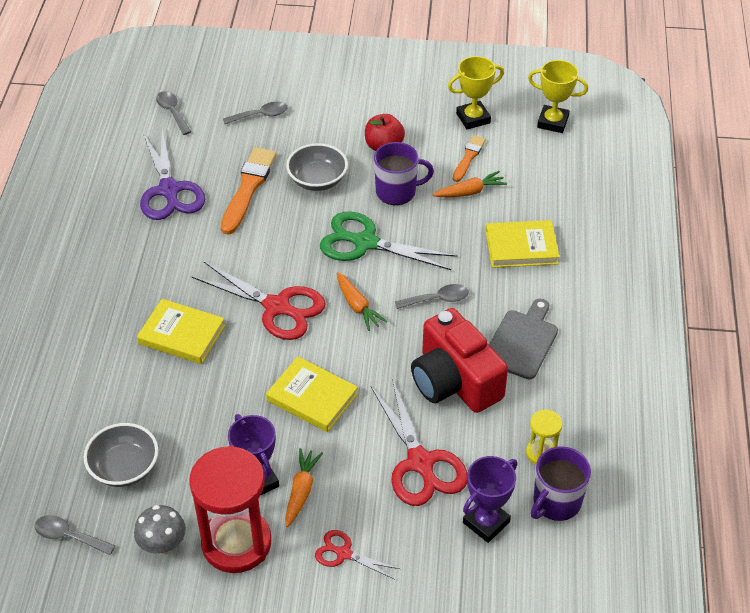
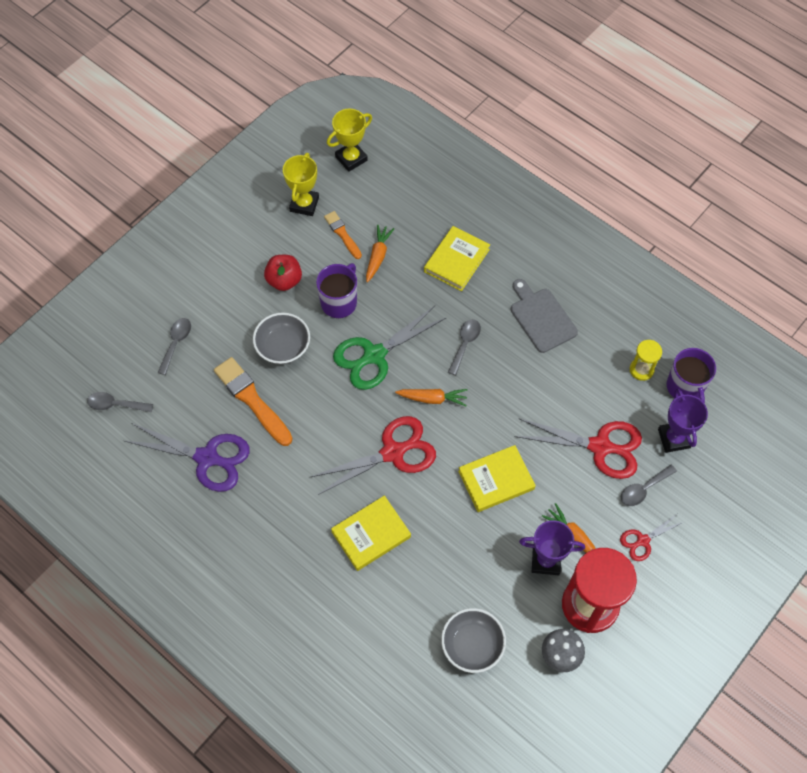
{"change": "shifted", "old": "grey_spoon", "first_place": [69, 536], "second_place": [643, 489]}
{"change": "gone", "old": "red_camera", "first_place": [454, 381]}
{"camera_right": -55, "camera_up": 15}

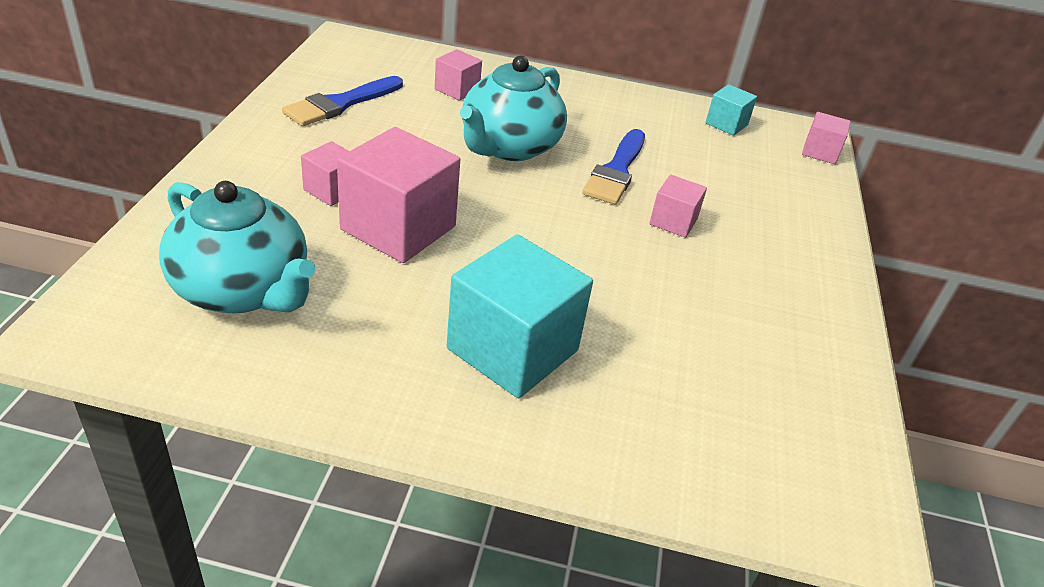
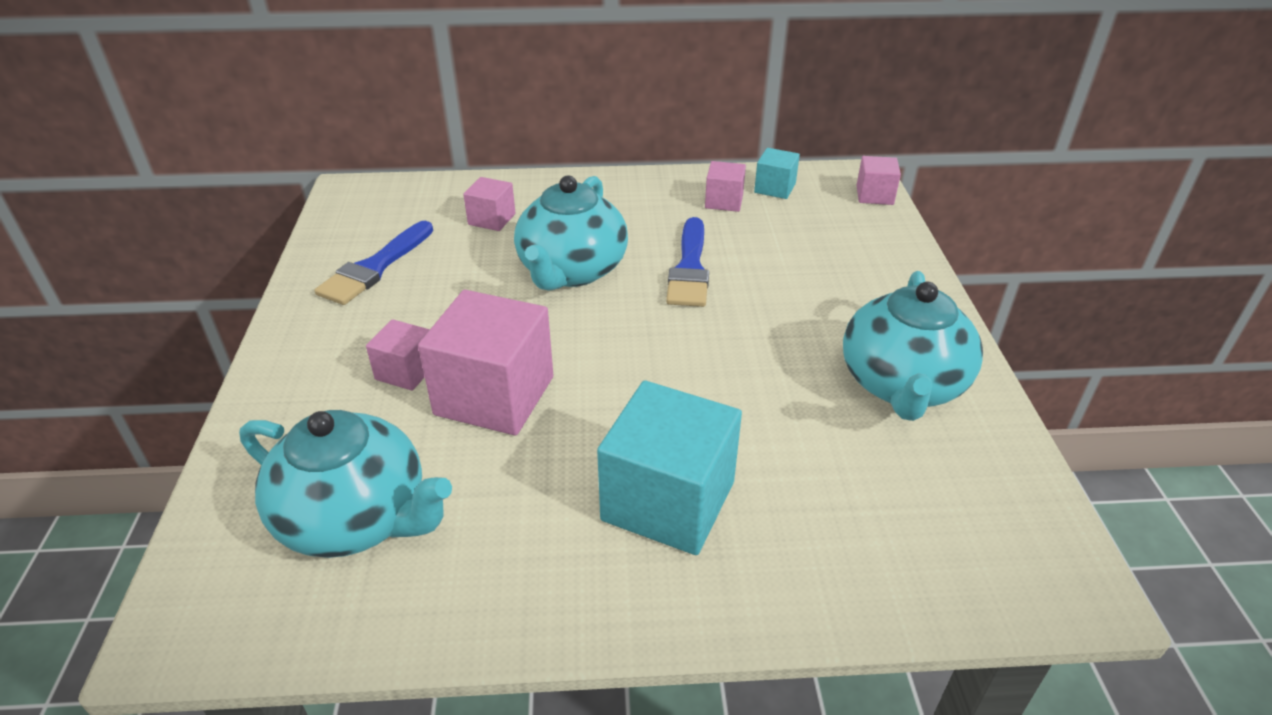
{"change": "shifted", "old": "pink_cube", "first_place": [673, 222], "second_place": [724, 201]}
{"change": "new", "new": "turquoise_teapot", "second_place": [902, 385]}
{"camera_right": -10, "camera_up": 0}

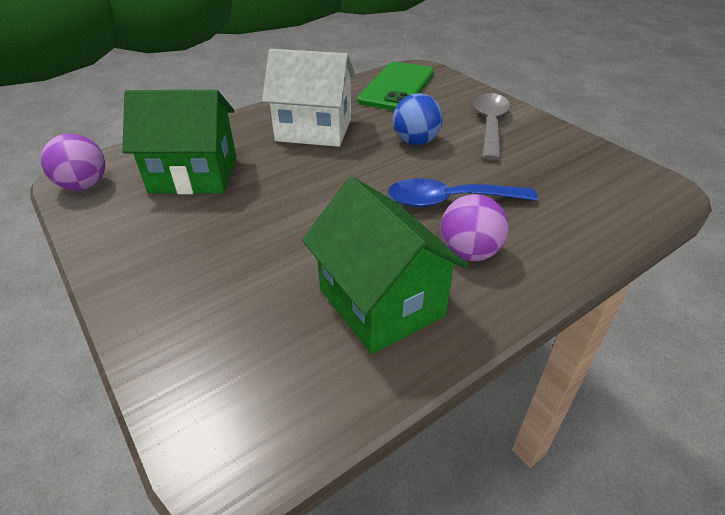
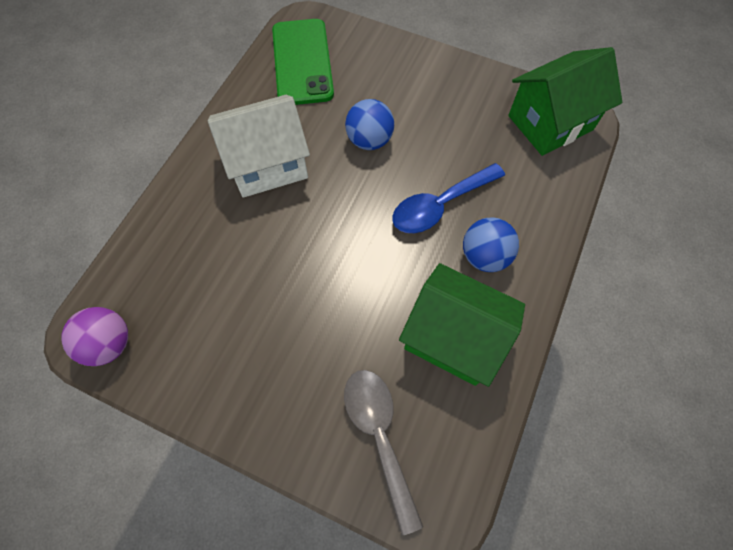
{"change": "shifted", "old": "green_house", "first_place": [194, 175], "second_place": [550, 123]}
{"change": "repainted", "old": "purple_ball", "new": "blue_ball", "first_place": [469, 252], "second_place": [484, 256]}
{"change": "shifted", "old": "grey_spoon", "first_place": [490, 125], "second_place": [379, 436]}
{"camera_right": -30, "camera_up": 25}

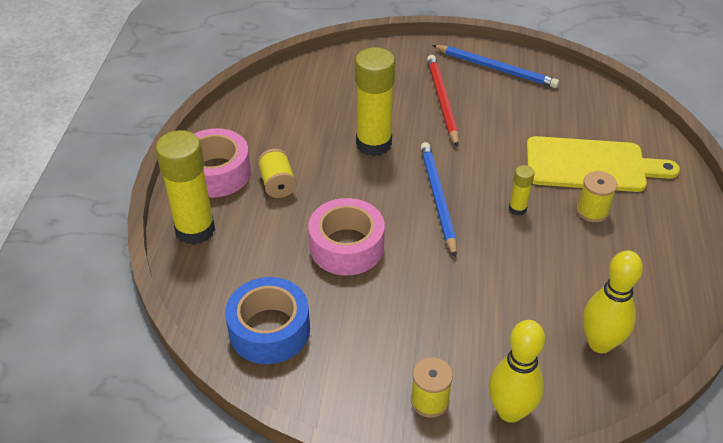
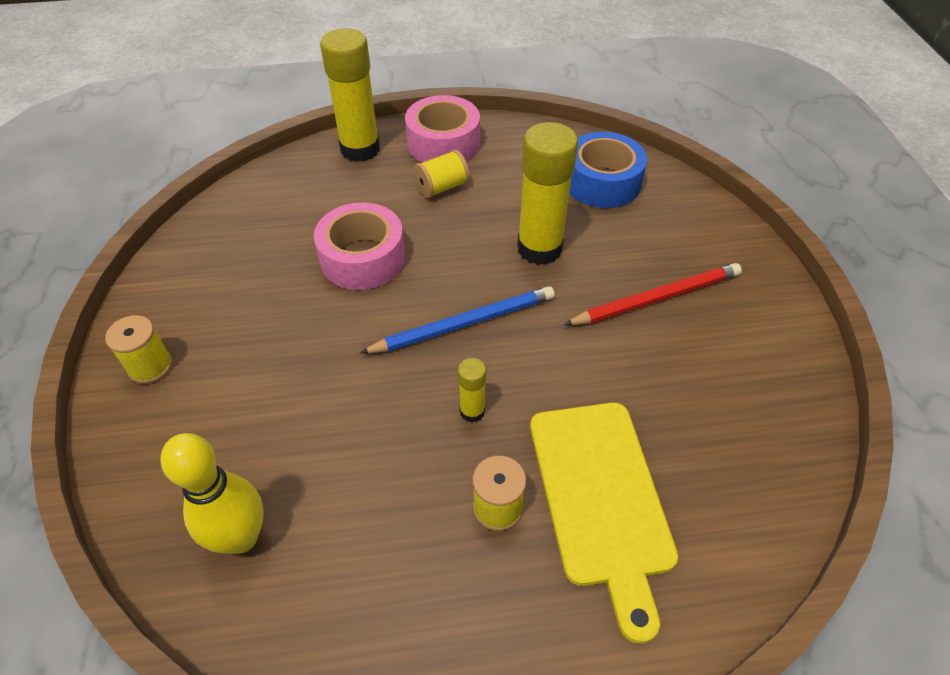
{"change": "shifted", "old": "blue_tape", "first_place": [269, 330], "second_place": [602, 182]}
{"change": "gone", "old": "blue_pencil", "first_place": [496, 68]}
{"change": "gone", "old": "yellow_bowling_pin", "first_place": [510, 411]}
{"camera_right": 75, "camera_up": 5}

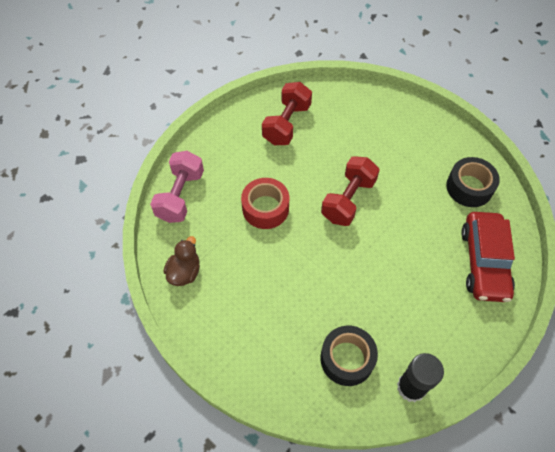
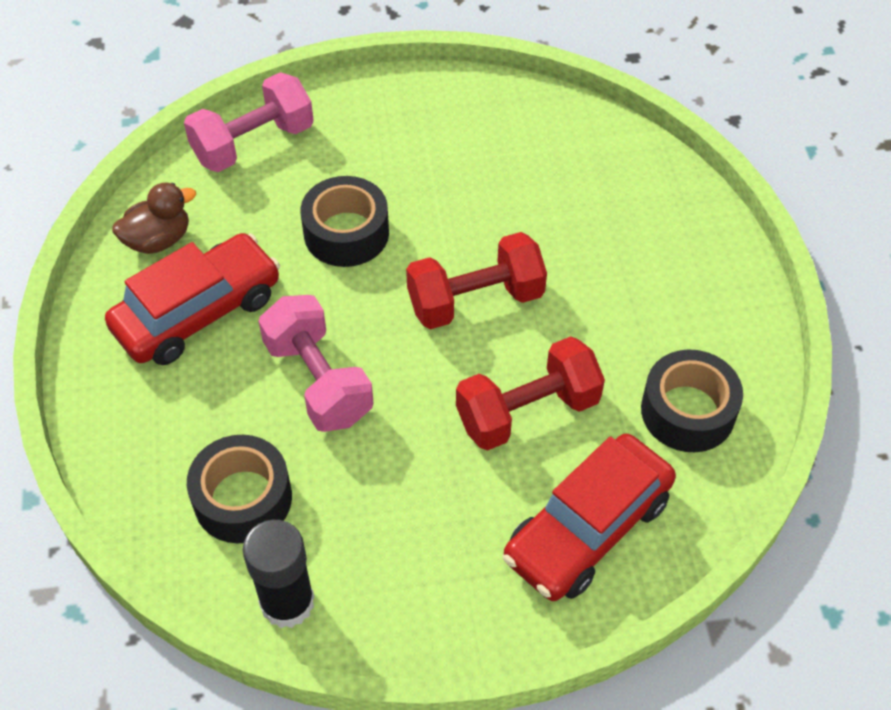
{"change": "repainted", "old": "red_tape", "new": "black_tape", "first_place": [265, 208], "second_place": [346, 233]}
{"change": "shifted", "old": "red_dumbbell", "first_place": [286, 124], "second_place": [527, 411]}
{"change": "new", "new": "red_car", "second_place": [198, 312]}
{"change": "new", "new": "pink_dumbbell", "second_place": [318, 381]}
{"camera_right": 40, "camera_up": -5}

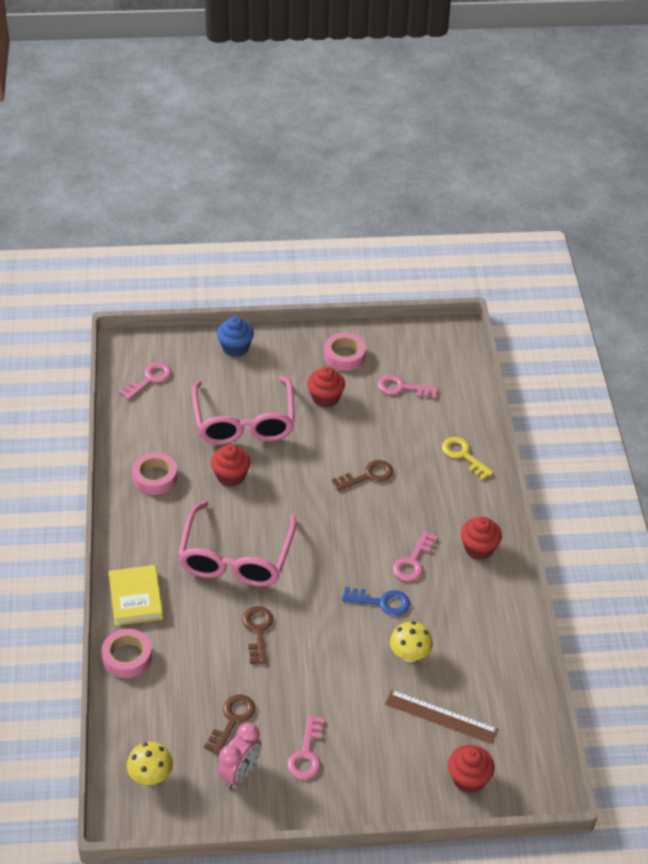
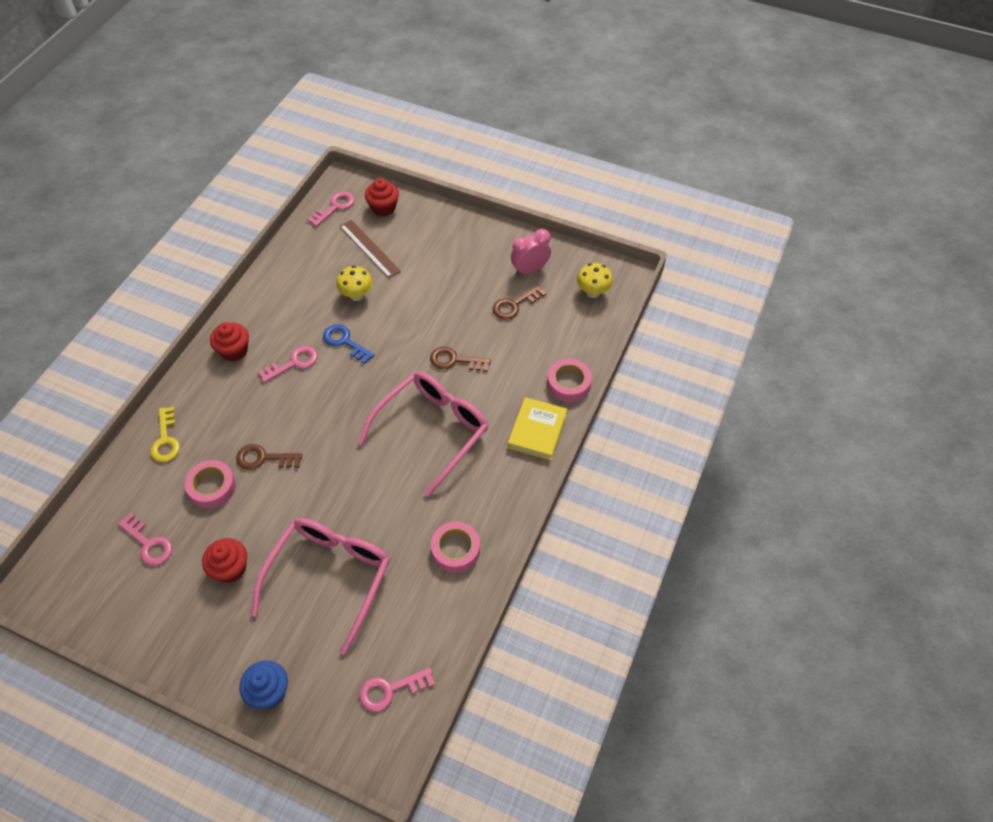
{"change": "gone", "old": "red_cupcake", "first_place": [231, 476]}
{"change": "rotated", "old": "brown_key", "first_place": [258, 631], "second_place": [455, 360], "degrees": 75}
{"change": "shifted", "old": "pink_key", "first_place": [306, 753], "second_place": [335, 207]}
{"change": "shifted", "old": "pink_tape", "first_place": [344, 356], "second_place": [212, 487]}
{"camera_right": -150, "camera_up": 10}

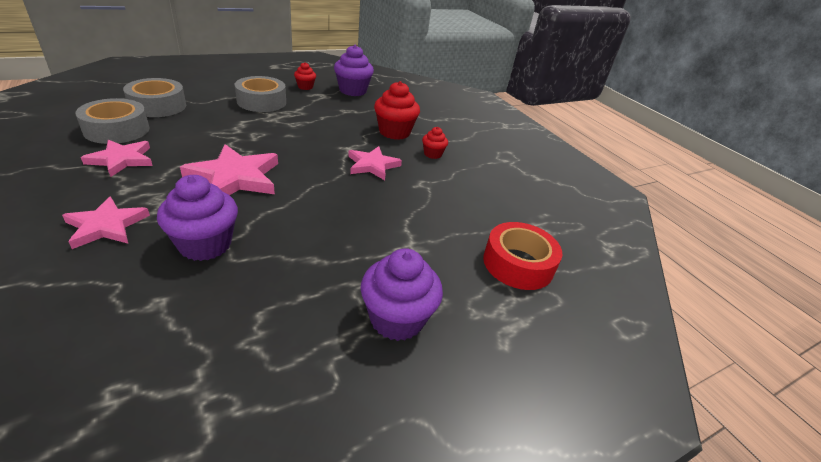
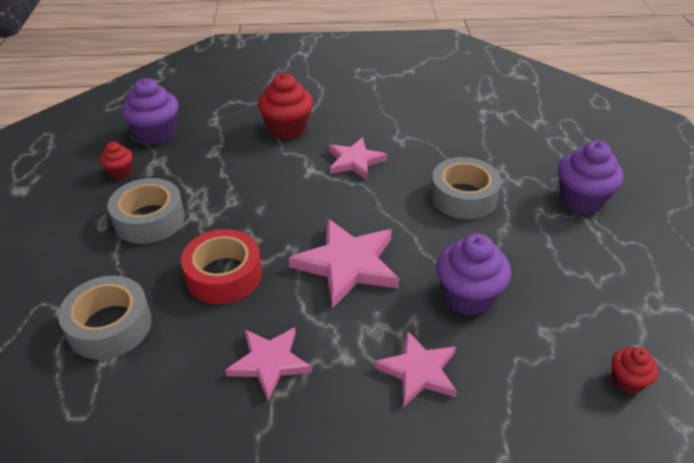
{"change": "shifted", "old": "grey_tape", "first_place": [117, 130], "second_place": [463, 196]}
{"change": "shifted", "old": "red_cupcake", "first_place": [432, 154], "second_place": [627, 381]}
{"change": "shifted", "old": "red_tape", "first_place": [518, 264], "second_place": [224, 275]}
{"camera_right": -60, "camera_up": 5}

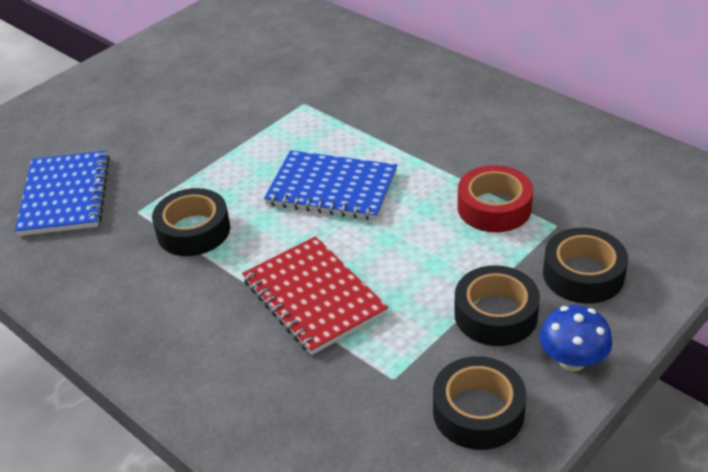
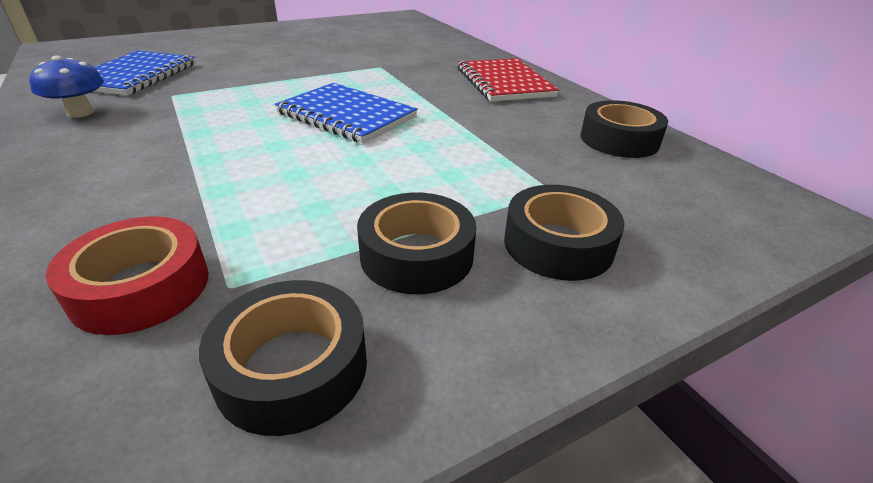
{"change": "shifted", "old": "black_tape", "first_place": [193, 231], "second_place": [619, 140]}
{"change": "shifted", "old": "red_notebook", "first_place": [313, 297], "second_place": [504, 82]}
{"change": "shifted", "old": "red_tape", "first_place": [494, 207], "second_place": [141, 287]}
{"change": "shifted", "old": "blue_mushroom", "first_place": [572, 360], "second_place": [80, 113]}
{"camera_right": 15, "camera_up": -5}

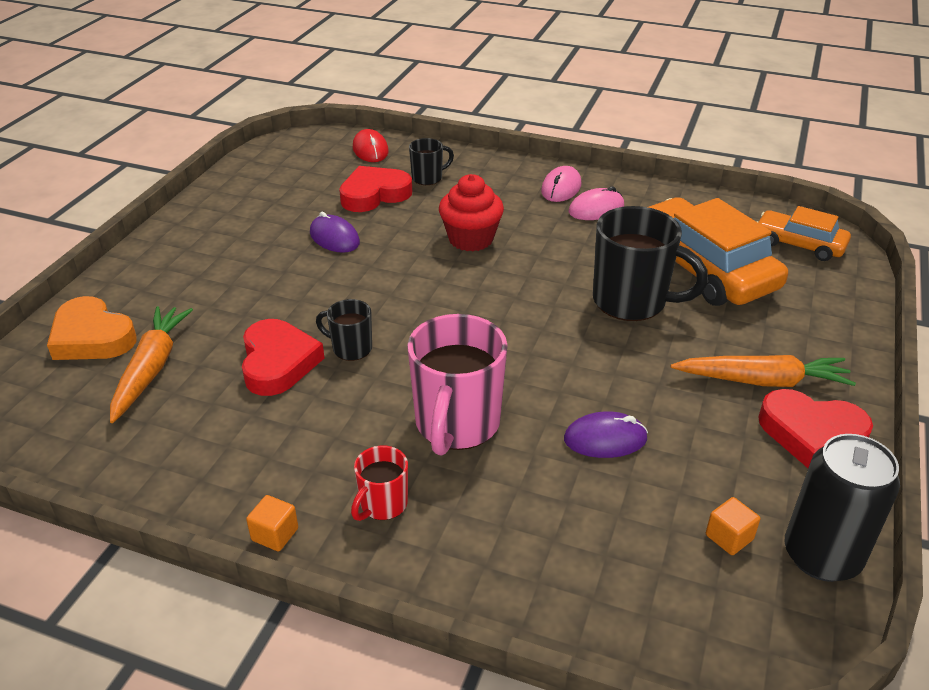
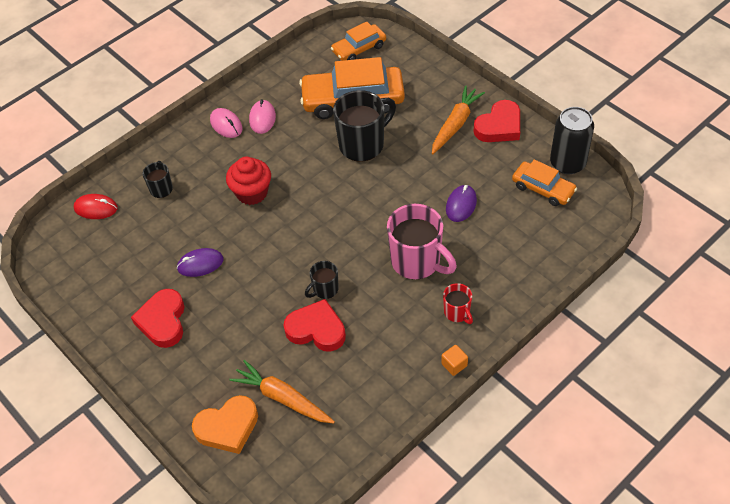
{"change": "shifted", "old": "red_heart", "first_place": [374, 194], "second_place": [163, 321]}
{"change": "swapped", "old": "orange_cube", "new": "orange_car", "first_place": [729, 537], "second_place": [543, 189]}
{"camera_right": -60, "camera_up": 15}

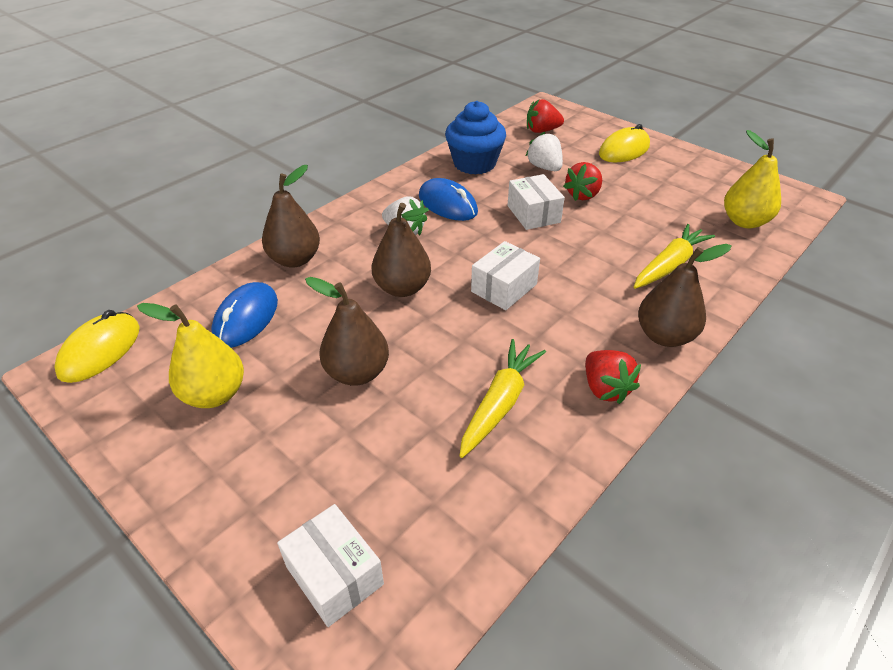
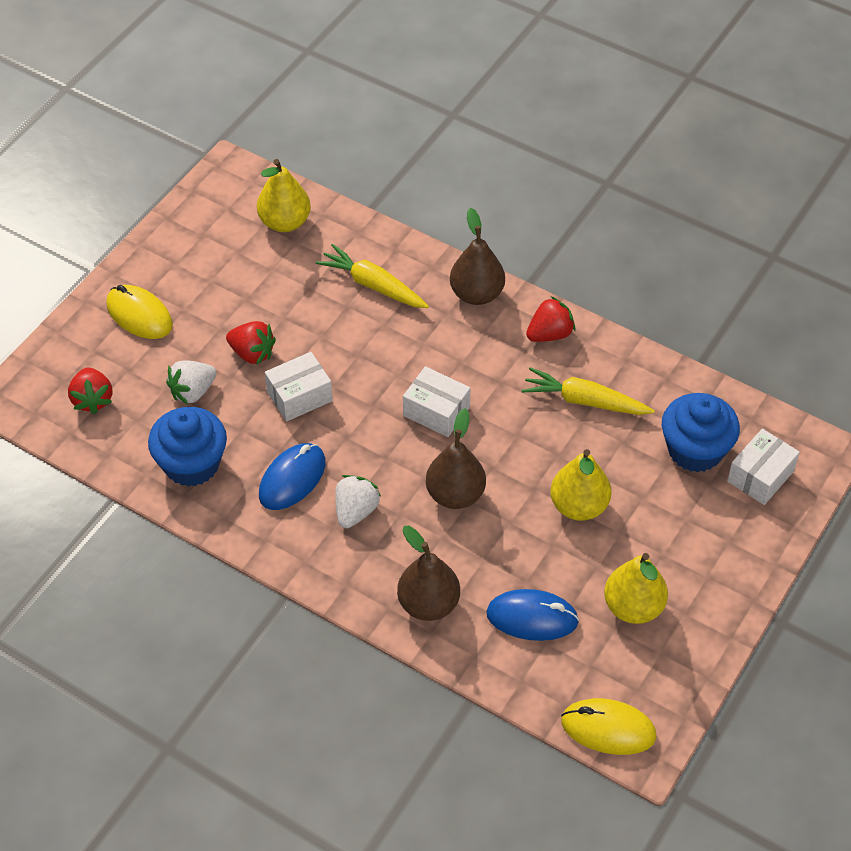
{"change": "repainted", "old": "brown_pear", "new": "yellow_pear", "first_place": [357, 373], "second_place": [579, 506]}
{"change": "new", "new": "blue_cupcake", "second_place": [695, 450]}
{"camera_right": -100, "camera_up": 10}

